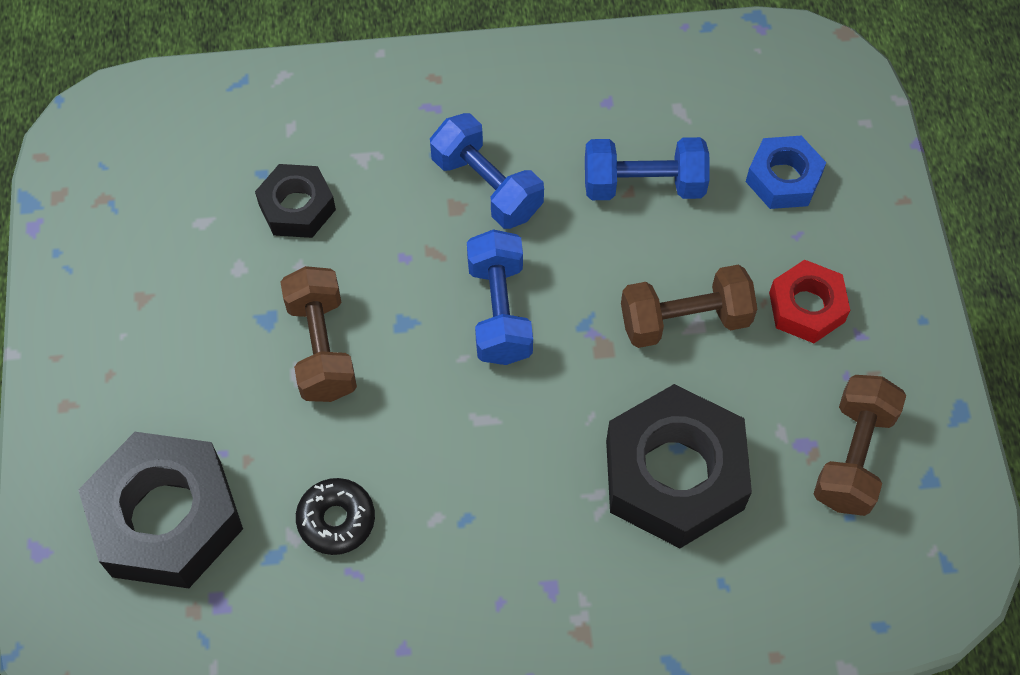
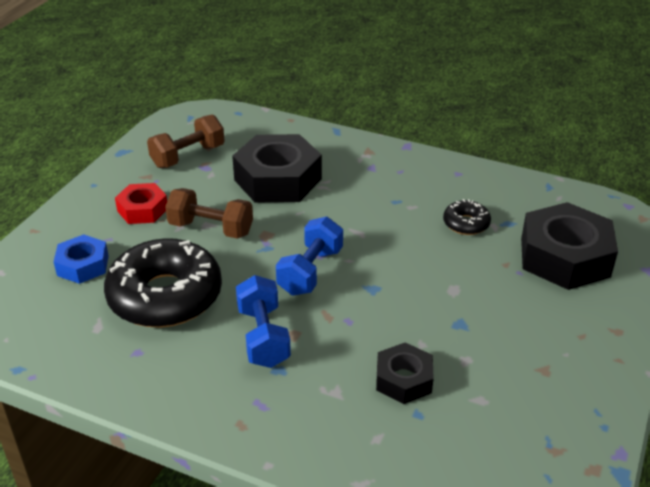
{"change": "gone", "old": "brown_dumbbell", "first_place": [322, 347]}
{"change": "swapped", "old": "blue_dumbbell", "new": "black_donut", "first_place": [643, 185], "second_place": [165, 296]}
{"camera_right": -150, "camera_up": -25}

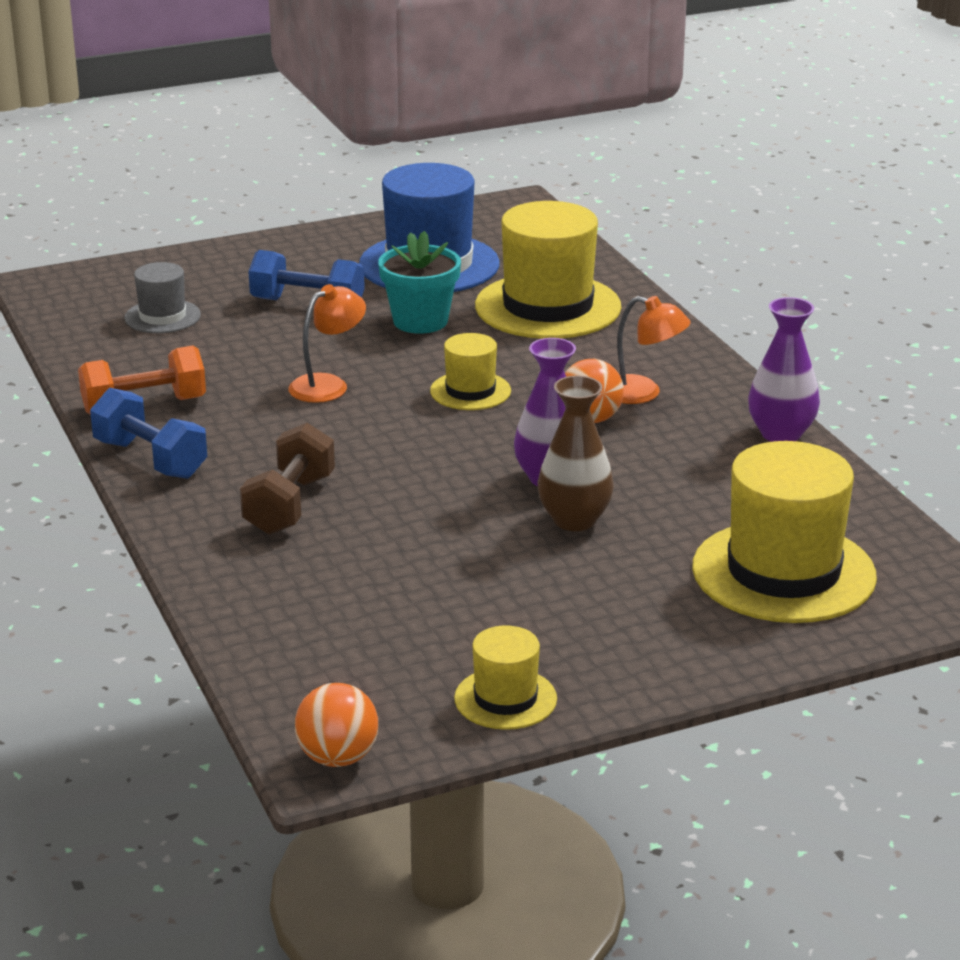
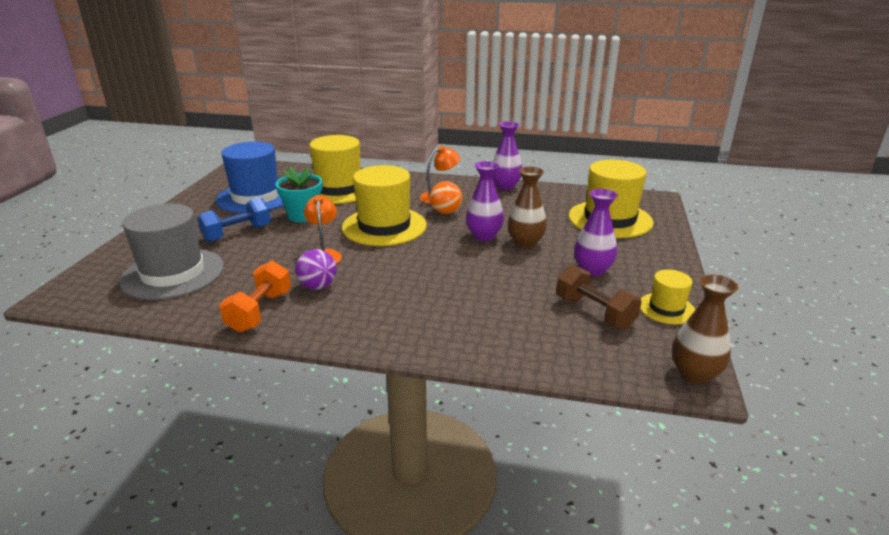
{"change": "gone", "old": "blue_dumbbell", "first_place": [150, 459]}
{"change": "scaled", "old": "grey_hat", "first_place": [162, 317], "second_place": [173, 273], "factor": 1.95}
{"change": "shifted", "old": "brown_dumbbell", "first_place": [290, 505], "second_place": [594, 312]}
{"change": "swapped", "old": "orange_ball", "new": "brown_vase", "first_place": [338, 758], "second_place": [694, 374]}
{"change": "scaled", "old": "yellow_hat", "first_place": [470, 391], "second_place": [384, 226], "factor": 1.95}
{"change": "new", "new": "purple_ball", "second_place": [318, 286]}
{"change": "new", "new": "purple_vase", "second_place": [592, 270]}
{"camera_right": -55, "camera_up": 0}

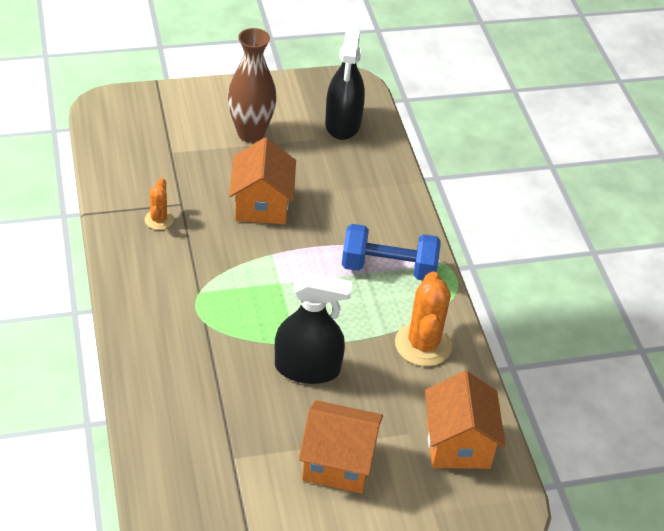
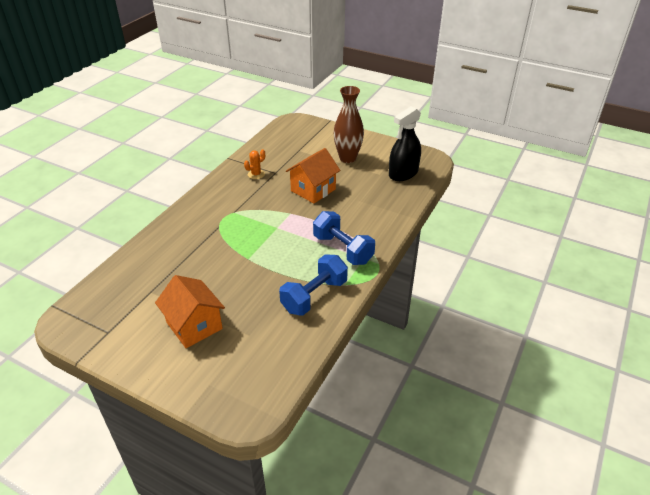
{"change": "gone", "old": "black_spray_bottle", "first_place": [307, 368]}
{"change": "swapped", "old": "orange_cactus", "new": "blue_dumbbell", "first_place": [423, 344], "second_place": [314, 296]}
{"change": "gone", "old": "orange_house", "first_place": [458, 443]}
{"camera_right": 45, "camera_up": -5}

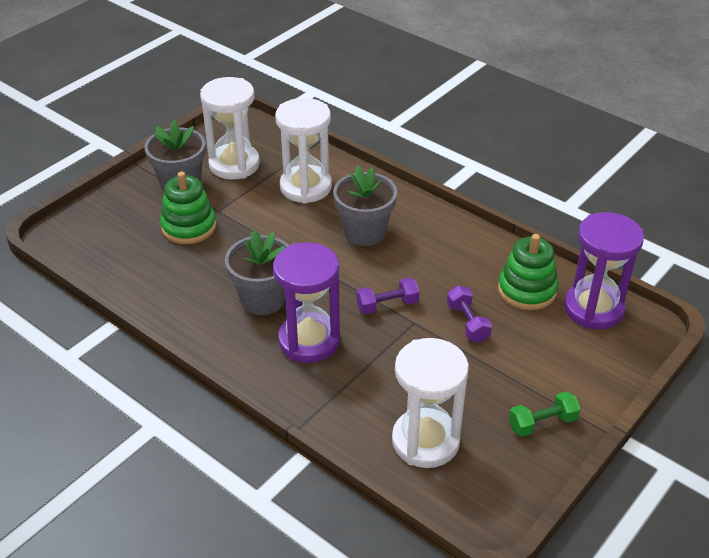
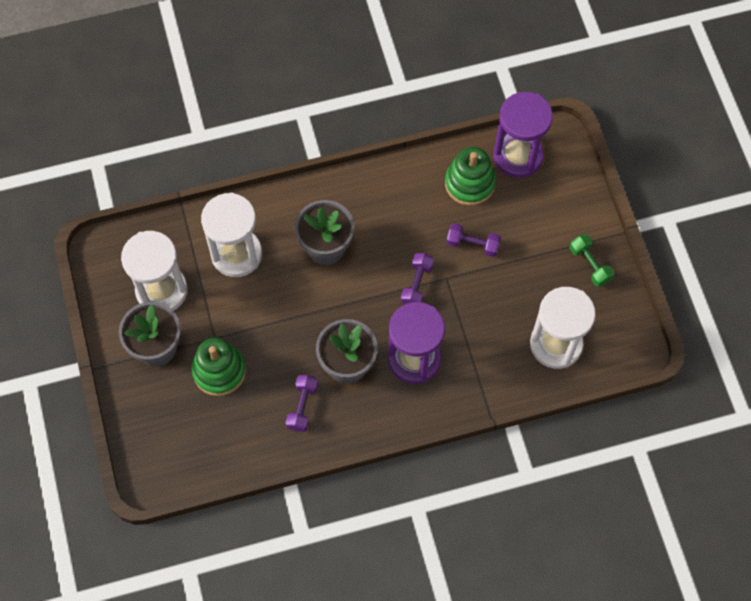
{"change": "rotated", "old": "green_dumbbell", "first_place": [542, 423], "second_place": [590, 265], "degrees": -45}
{"change": "new", "new": "purple_dumbbell", "second_place": [302, 406]}
{"camera_right": -55, "camera_up": 25}

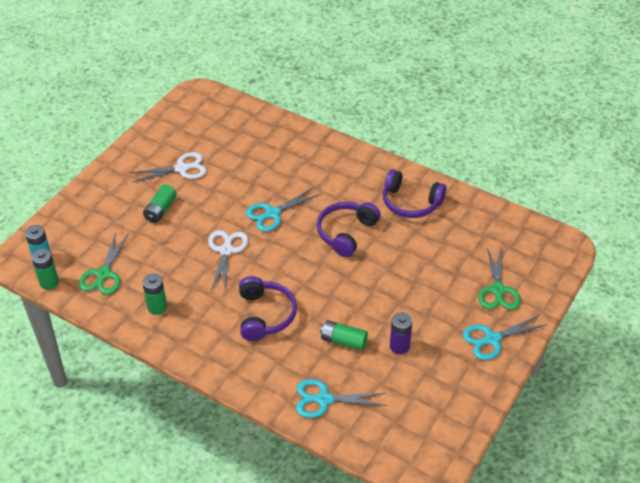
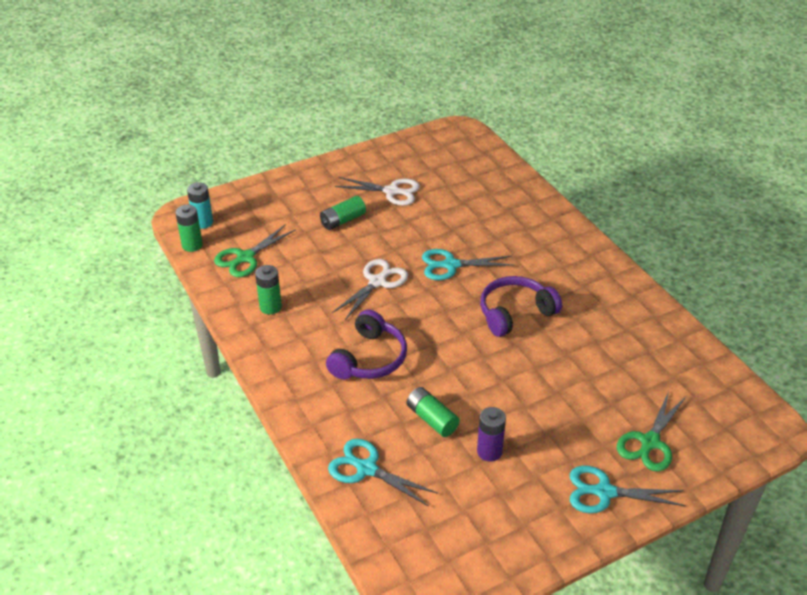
{"change": "gone", "old": "purple_headphones", "first_place": [410, 202]}
{"camera_right": 30, "camera_up": -5}

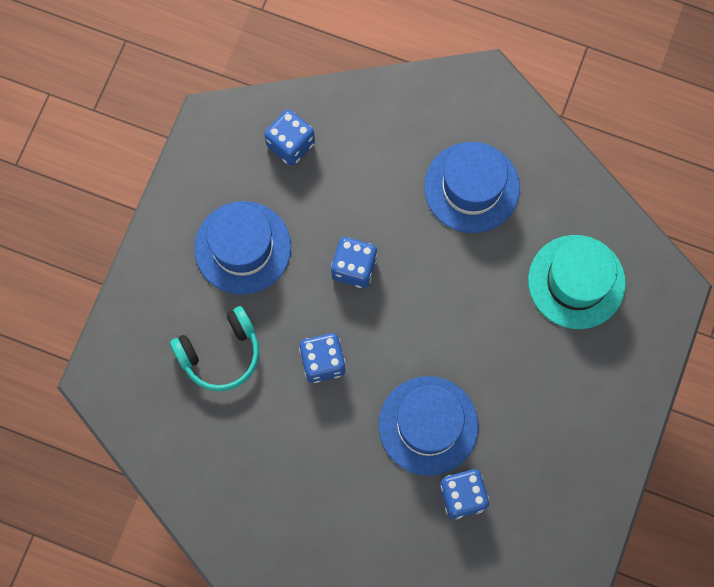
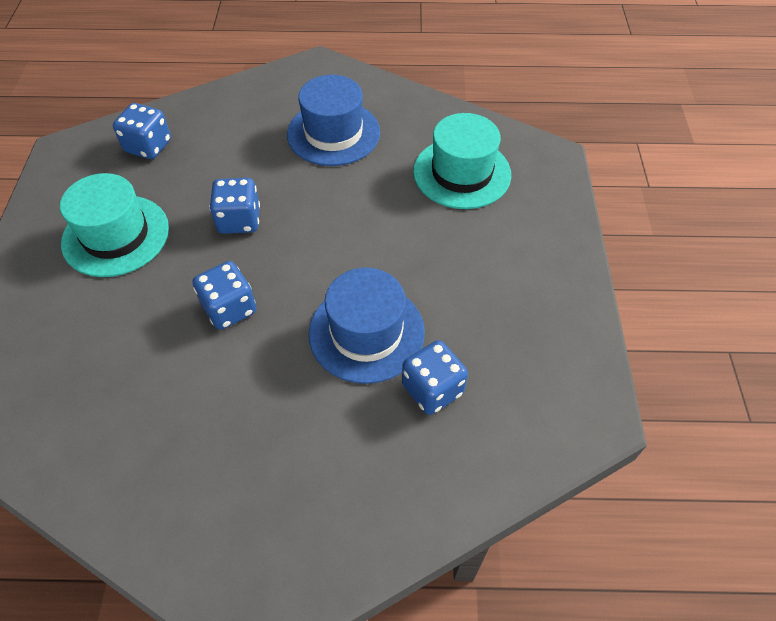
{"change": "gone", "old": "turquoise_headphones", "first_place": [220, 353]}
{"change": "repainted", "old": "blue_hat", "new": "turquoise_hat", "first_place": [243, 247], "second_place": [116, 235]}
{"camera_right": -20, "camera_up": -20}

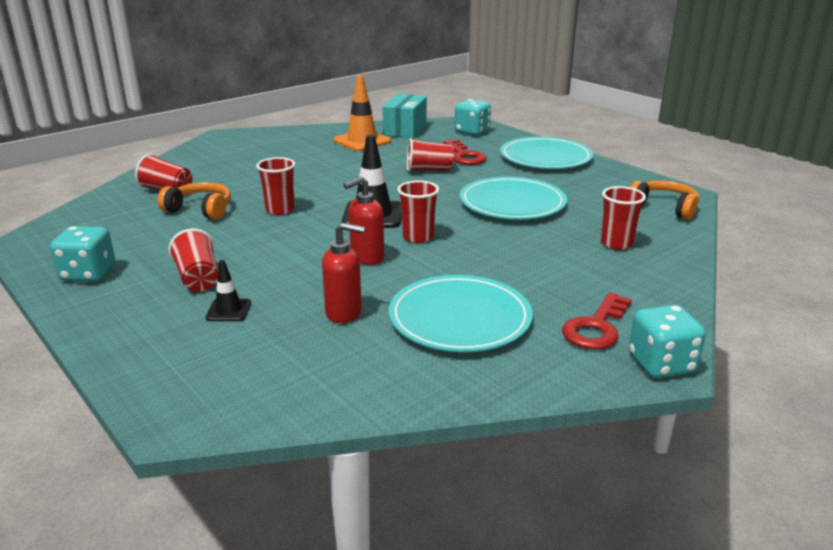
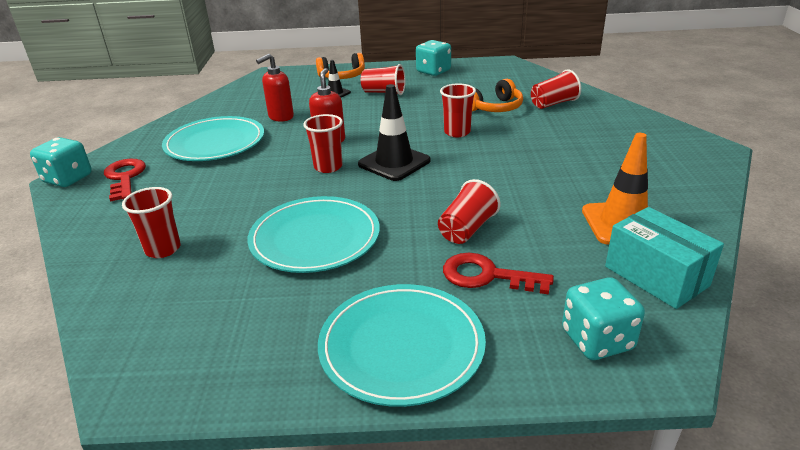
{"change": "shifted", "old": "orange_headphones", "first_place": [664, 208], "second_place": [342, 76]}
{"camera_right": 130, "camera_up": 5}

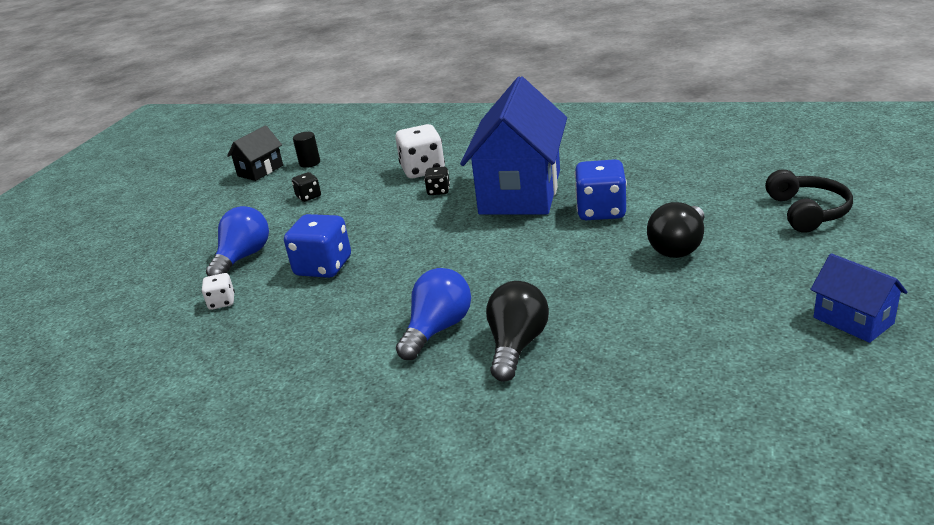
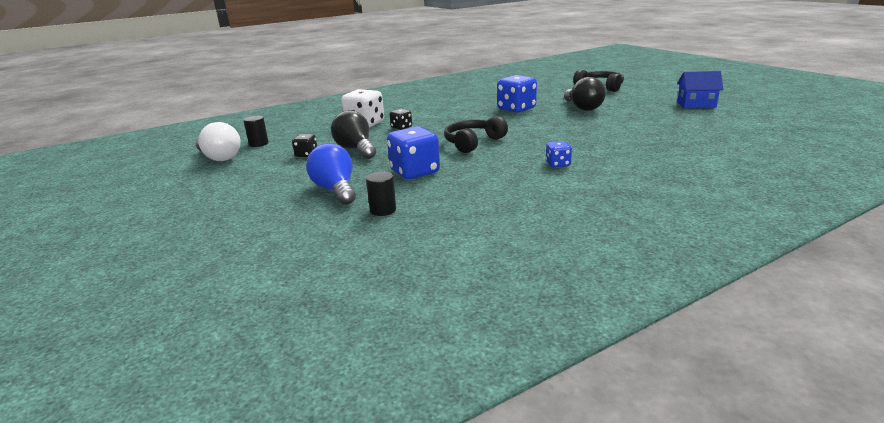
{"change": "swapped", "old": "white_dice", "new": "black_cylinder", "first_place": [222, 302], "second_place": [383, 210]}
{"change": "swapped", "old": "black_house", "new": "white_light_bulb", "first_place": [260, 171], "second_place": [220, 158]}
{"change": "swapped", "old": "blue_light_bulb", "new": "blue_dice", "first_place": [437, 329], "second_place": [558, 164]}
{"change": "gone", "old": "blue_house", "first_place": [520, 192]}
{"change": "shifted", "old": "black_light_bulb", "first_place": [516, 345], "second_place": [356, 149]}
{"change": "new", "new": "black_headphones", "second_place": [473, 142]}
{"camera_right": -50, "camera_up": -5}

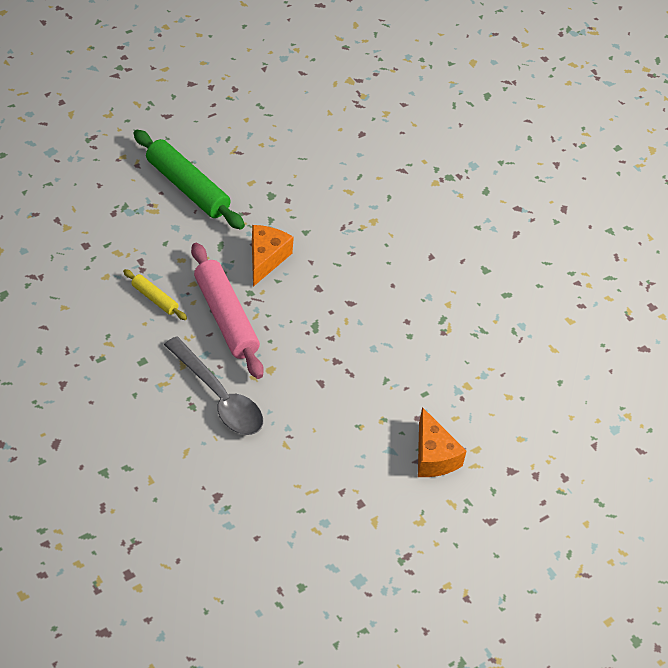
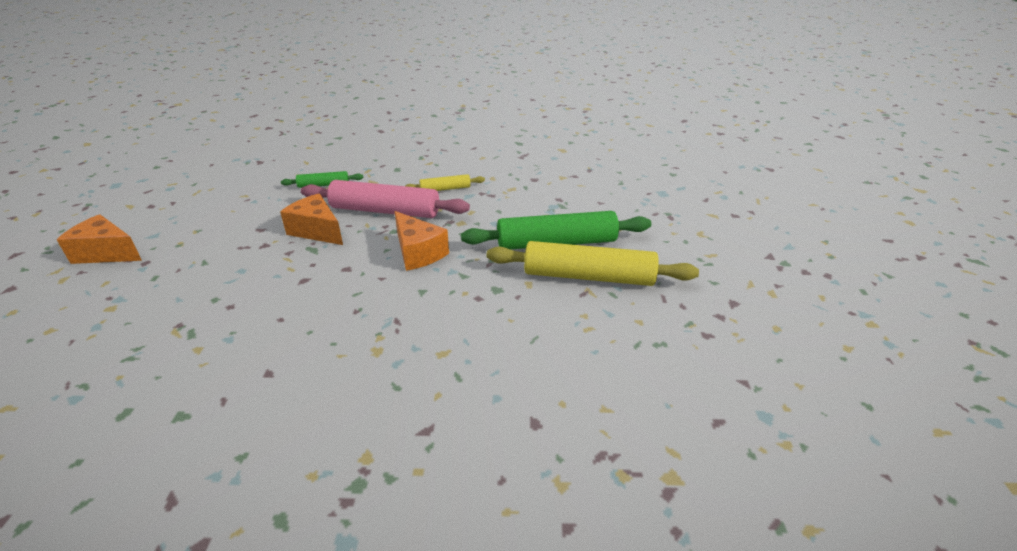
{"change": "swapped", "old": "grey_spoon", "new": "green_rolling_pin", "first_place": [219, 397], "second_place": [323, 185]}
{"change": "new", "new": "orange_cheese", "second_place": [317, 231]}
{"change": "new", "new": "yellow_rolling_pin", "second_place": [588, 277]}
{"camera_right": 130, "camera_up": -15}

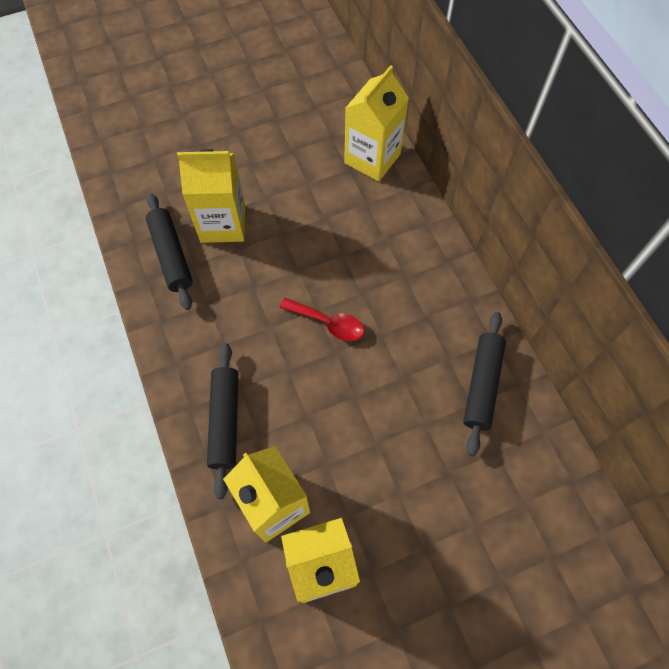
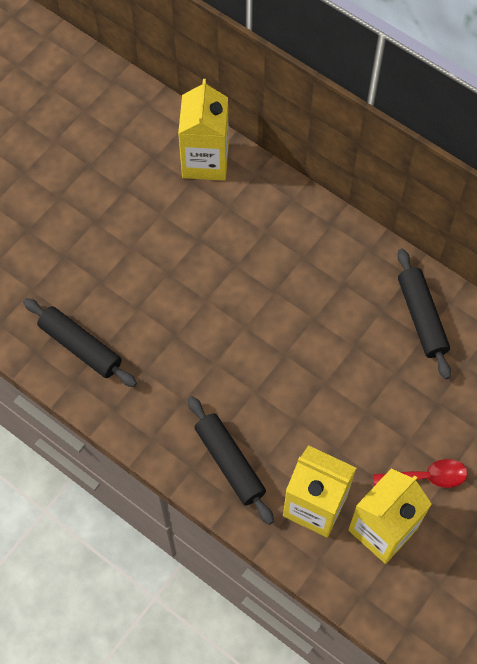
{"change": "gone", "old": "yellow_carton", "first_place": [223, 224]}
{"change": "shifted", "old": "red_spoon", "first_place": [328, 323], "second_place": [426, 477]}
{"camera_right": -30, "camera_up": 0}

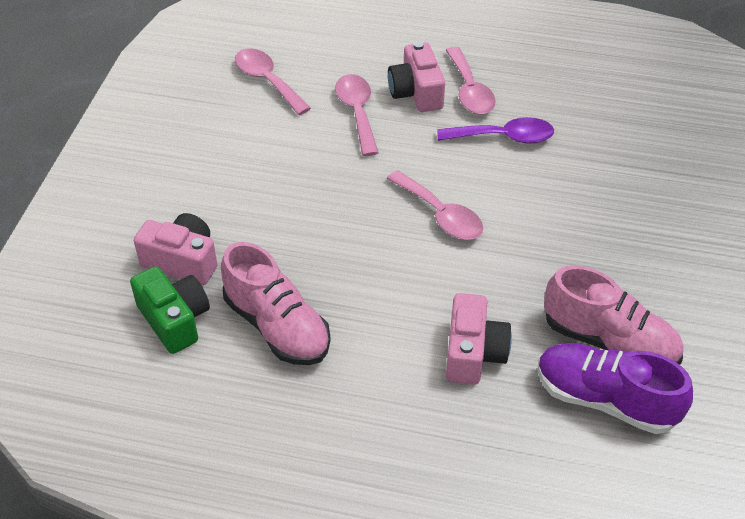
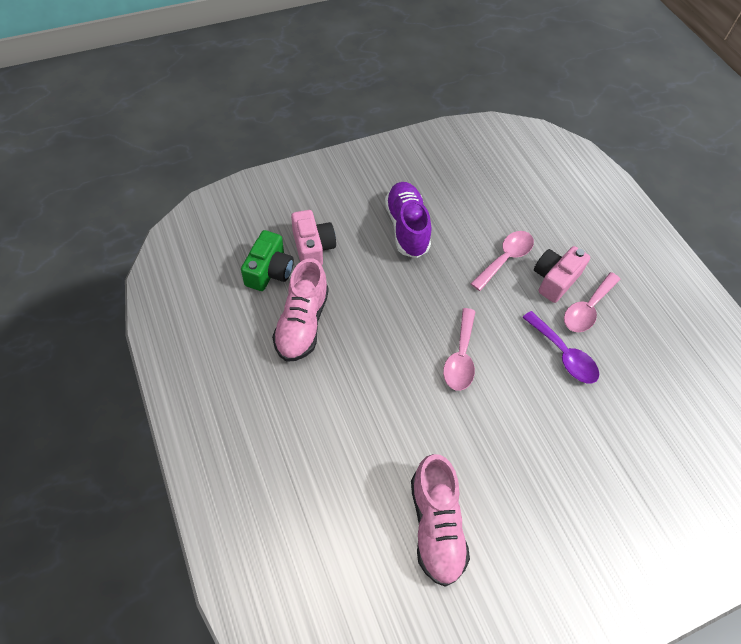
{"change": "gone", "old": "pink_spoon", "first_place": [267, 81]}
{"change": "gone", "old": "pink_camera", "first_place": [473, 353]}
{"change": "shifted", "old": "purple_shoe", "first_place": [605, 399], "second_place": [407, 228]}
{"camera_right": 50, "camera_up": 10}

